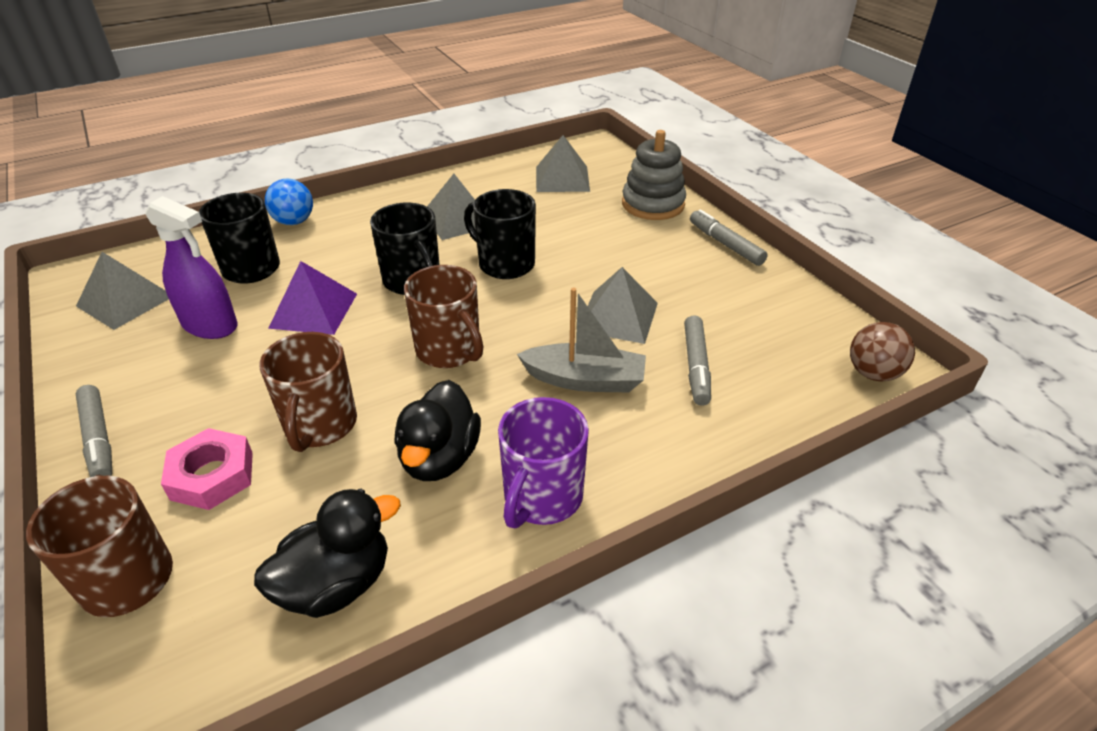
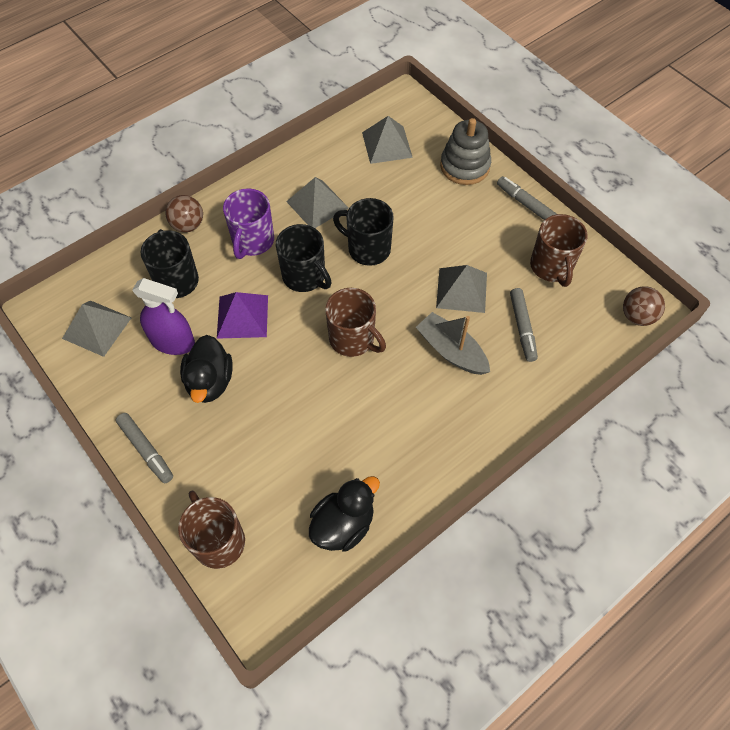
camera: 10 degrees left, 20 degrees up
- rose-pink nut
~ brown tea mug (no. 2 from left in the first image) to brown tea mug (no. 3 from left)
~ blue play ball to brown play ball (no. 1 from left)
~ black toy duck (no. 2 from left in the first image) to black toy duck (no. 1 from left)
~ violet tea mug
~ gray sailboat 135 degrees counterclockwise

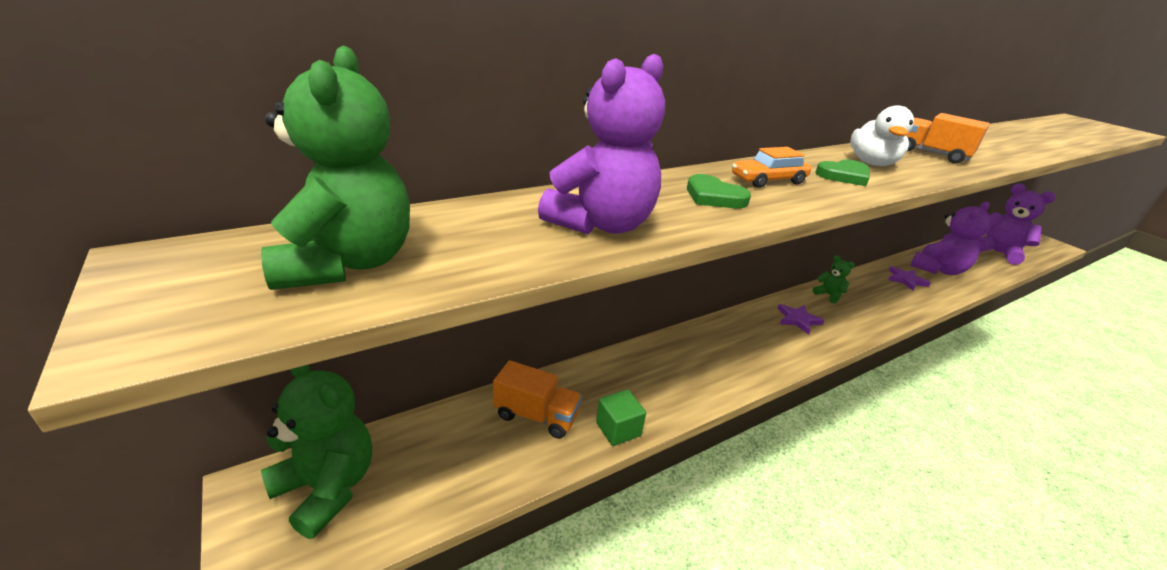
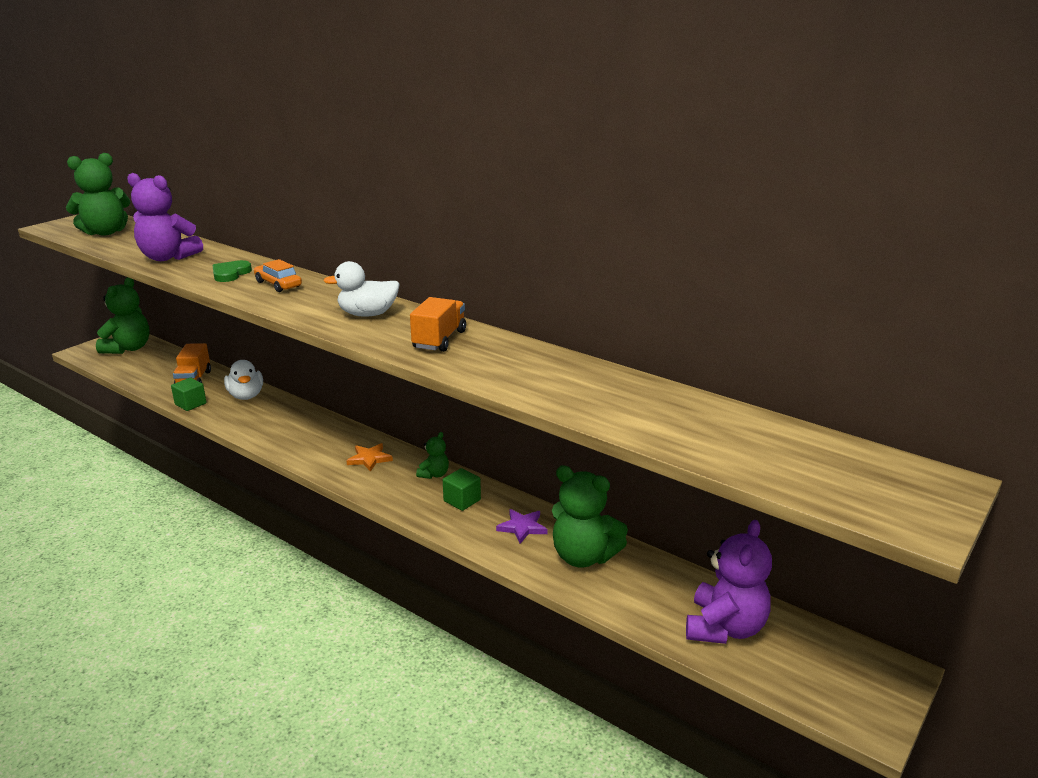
camera: 70 degrees right, 5 degrees down
~ violet star (no. 1 from left) to orange star
- emerald love heart (no. 2 from left)
~ violet stuffed bear (no. 2 from left) to emerald stuffed bear (no. 4 from left)
+ snow-white toy duck (no. 1 from left)
+ emerald block (no. 2 from left)

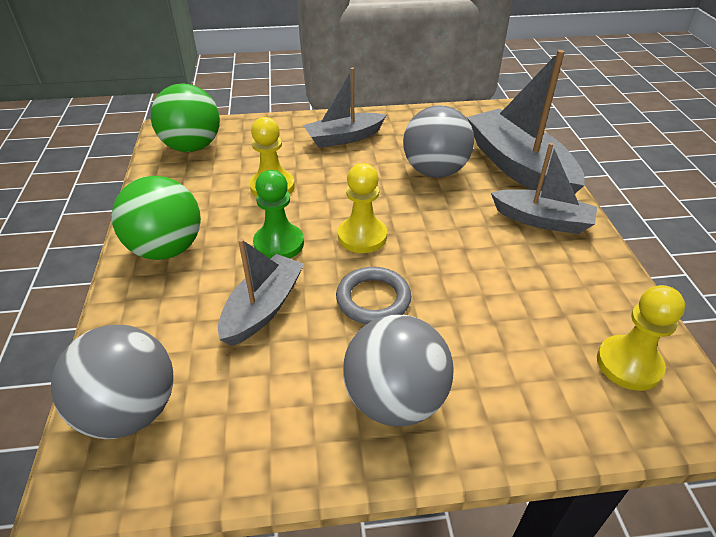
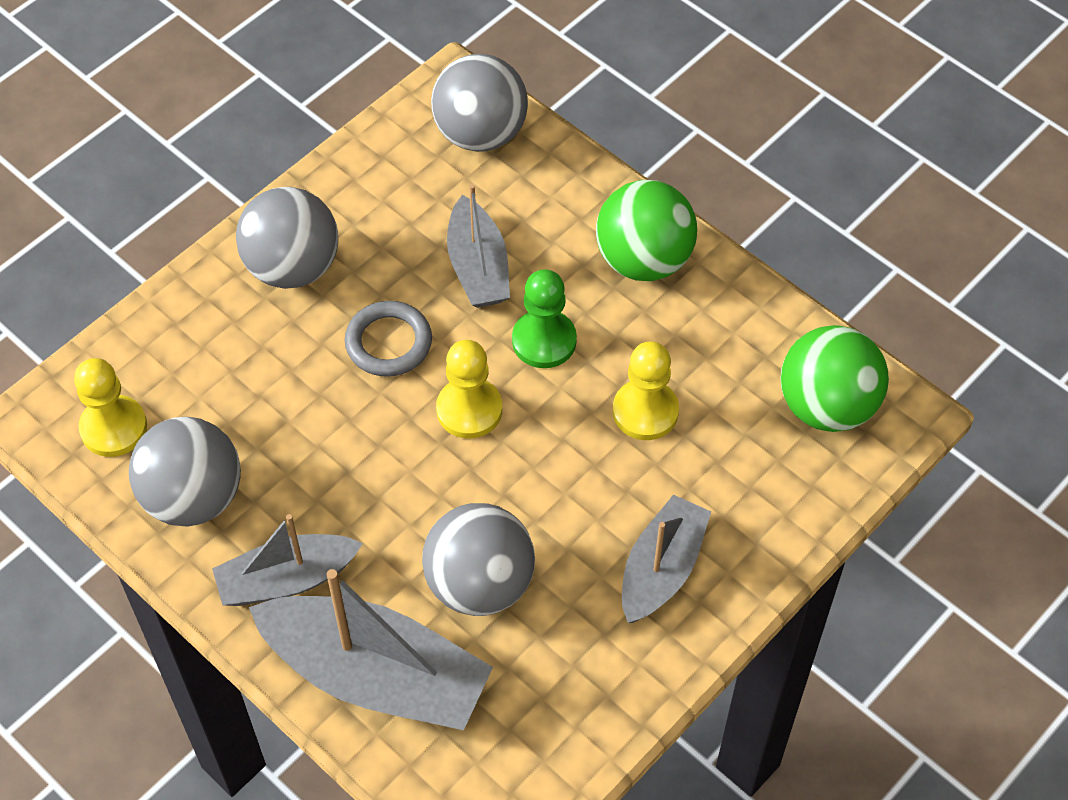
camera: 140 degrees right, 15 degrees up
+ gray play ball (no. 1 from left)

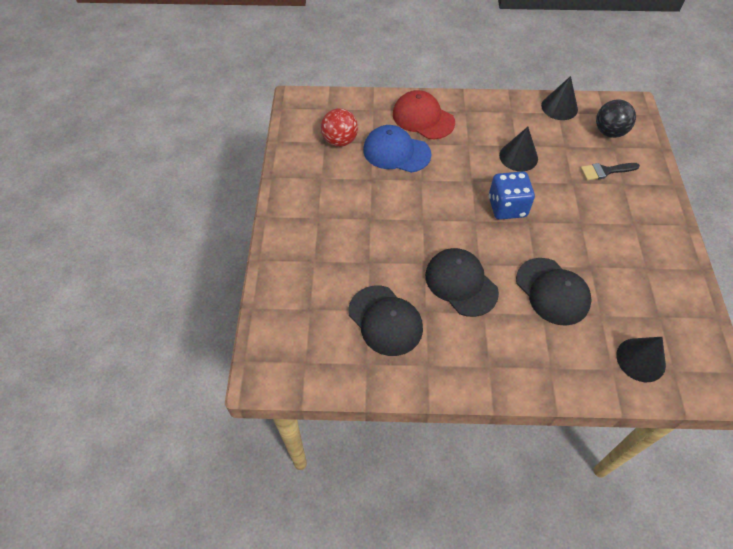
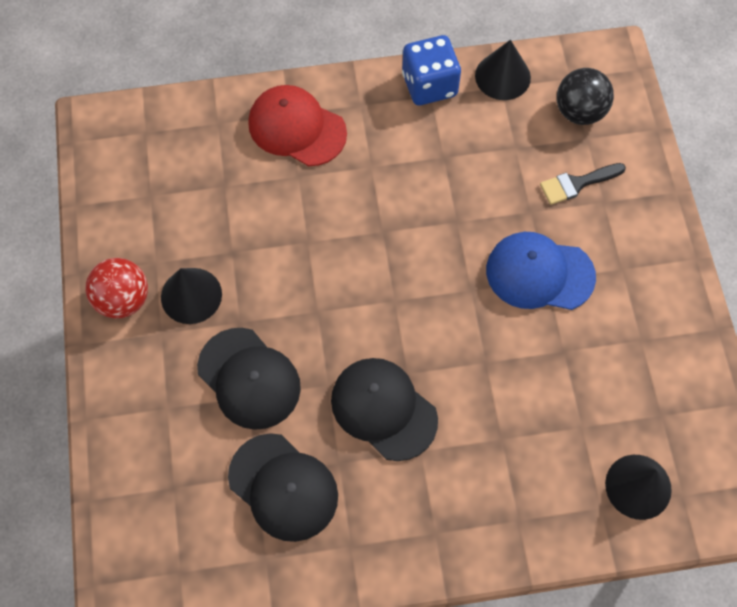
camera: 10 degrees left, 10 degrees up
~ scarlet play ball
~ blue baseball cap
~ blue dice
~ black cone (no. 1 from left)
~ black baseball cap (no. 3 from left in the first image) to black baseball cap (no. 1 from left)

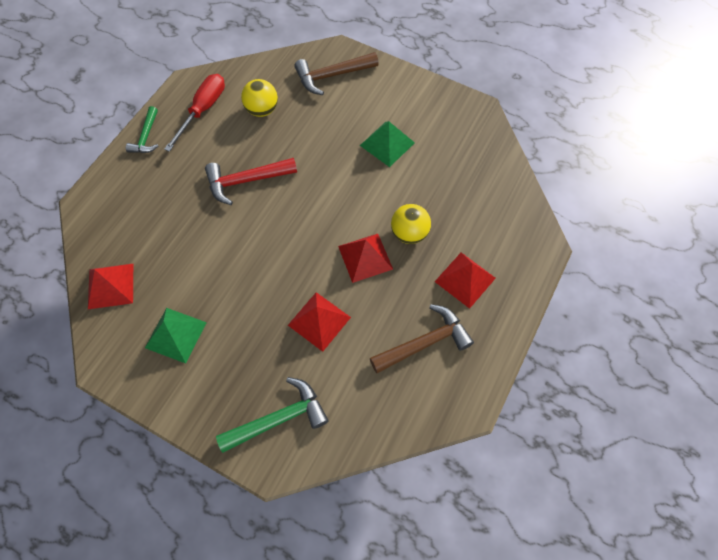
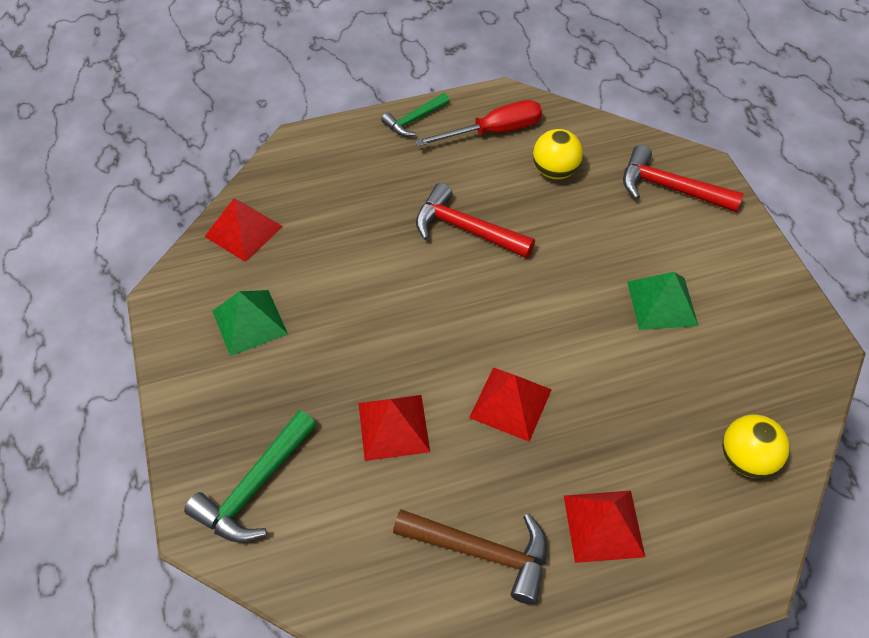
camera: 45 degrees right, 10 degrees down
~ emerald claw hammer (no. 2 from left in the first image) 105 degrees clockwise
~ brown claw hammer (no. 1 from left) to scarlet claw hammer (no. 2 from left)
~ yellow play ball (no. 2 from left)

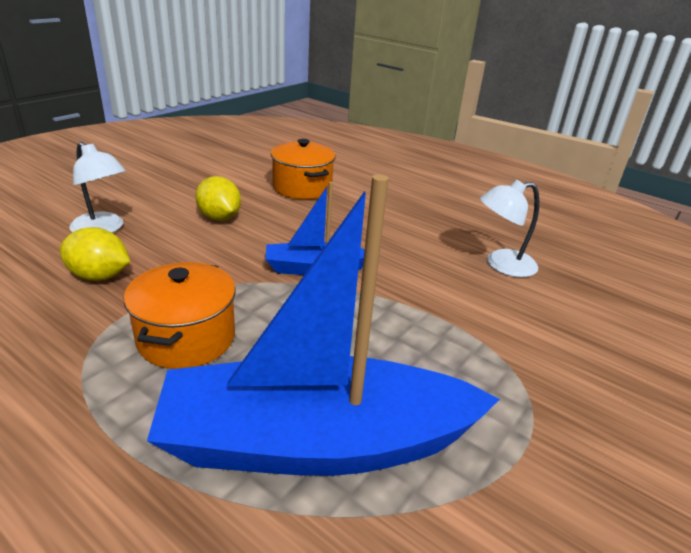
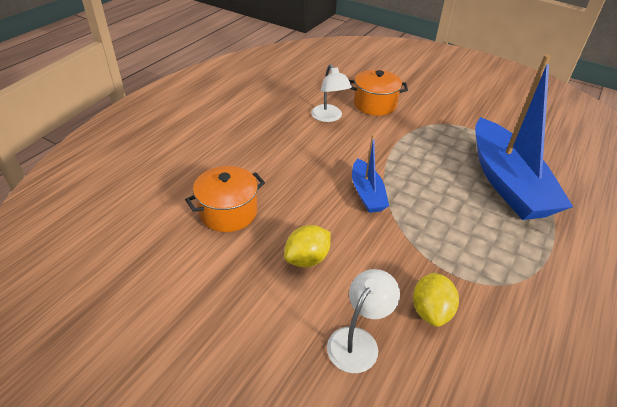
camera: 95 degrees left, 10 degrees up
~ orange cooking pot (no. 1 from left in the first image) to orange cooking pot (no. 2 from left)

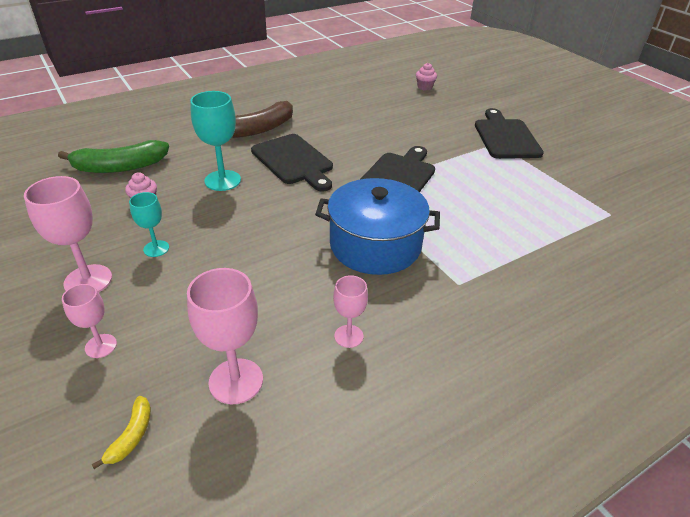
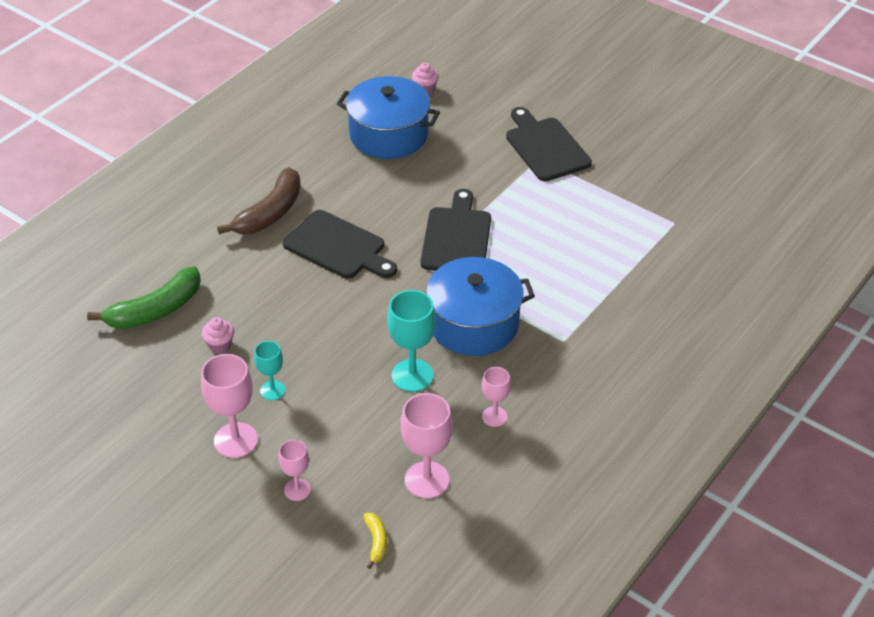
camera: 20 degrees left, 5 degrees up
~ teal chalice (no. 2 from left)
+ blue cooking pot (no. 1 from left)

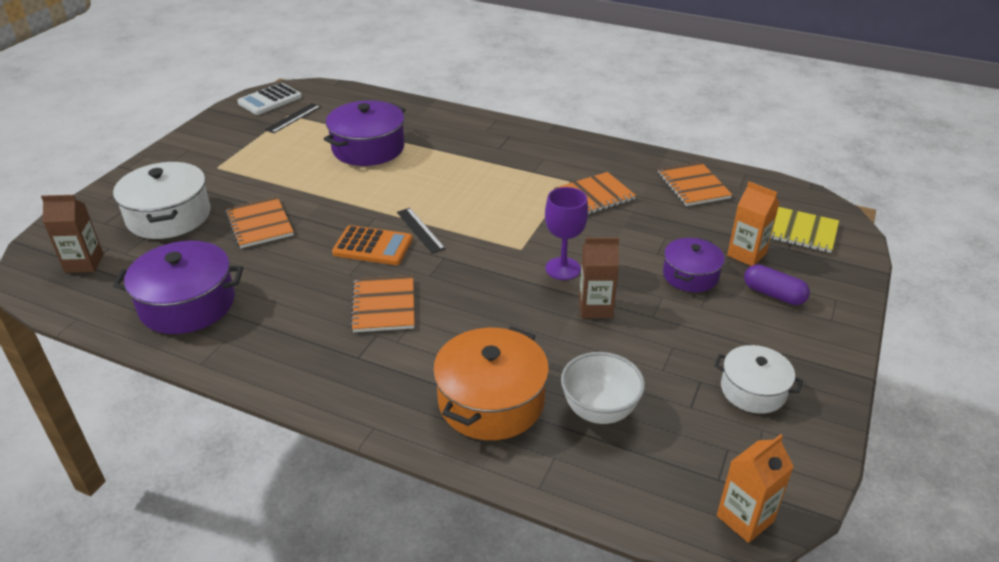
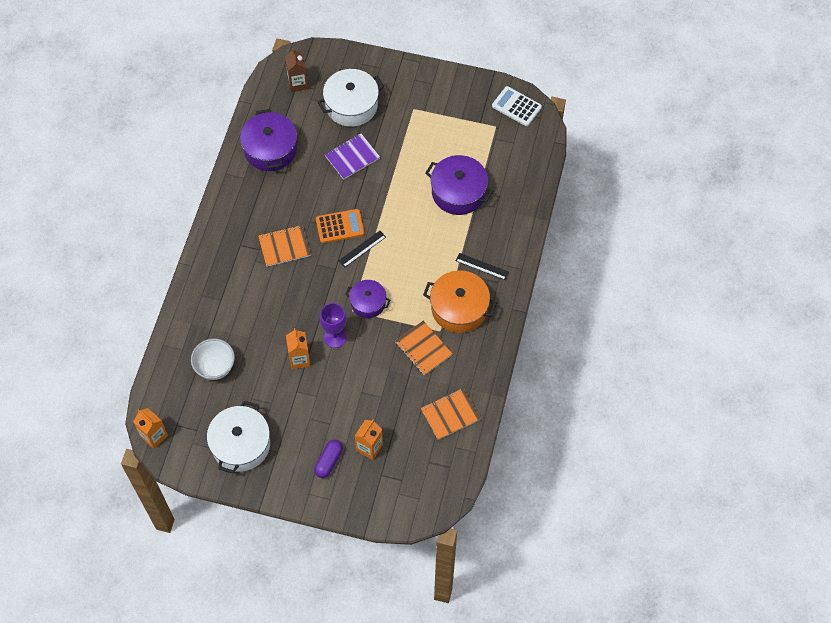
camera: 80 degrees right, 25 degrees up
~ orange exercise book (no. 1 from left) to violet exercise book
~ black ruler (no. 1 from left in the first image) to black ruler (no. 2 from left)
~ orange adding machine 105 degrees counterclockwise
~ orange cooking pot
~ brown carton (no. 2 from left) to orange carton (no. 2 from left)
~ violet cooking pot (no. 3 from left in the first image) to violet cooking pot (no. 2 from left)
~ snow-white cooking pot (no. 2 from left in the first image) x1.61
- yellow exercise book

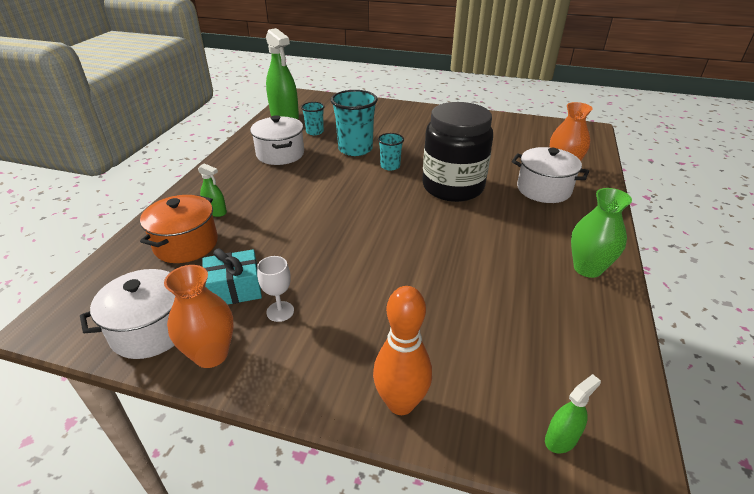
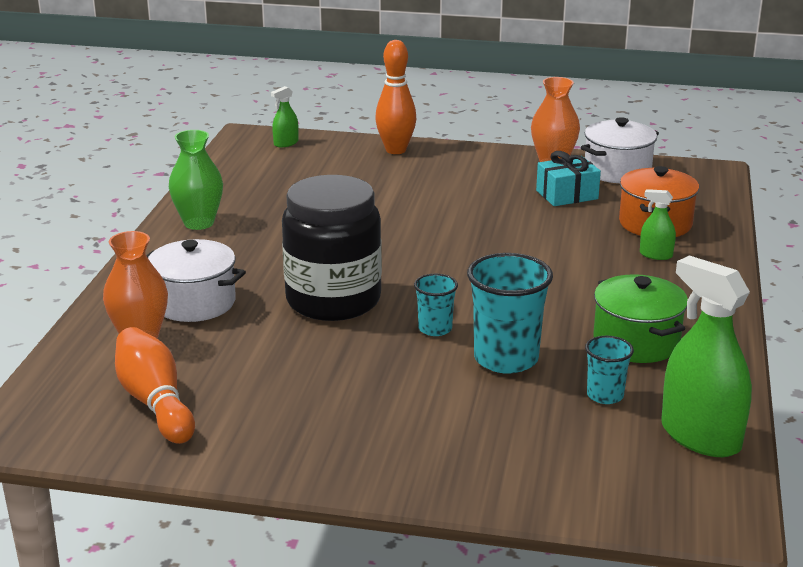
camera: 175 degrees right, 10 degrees down
~ snow-white cooking pot (no. 2 from left) to emerald cooking pot
- snow-white chalice
+ orange bowling pin (no. 1 from left)

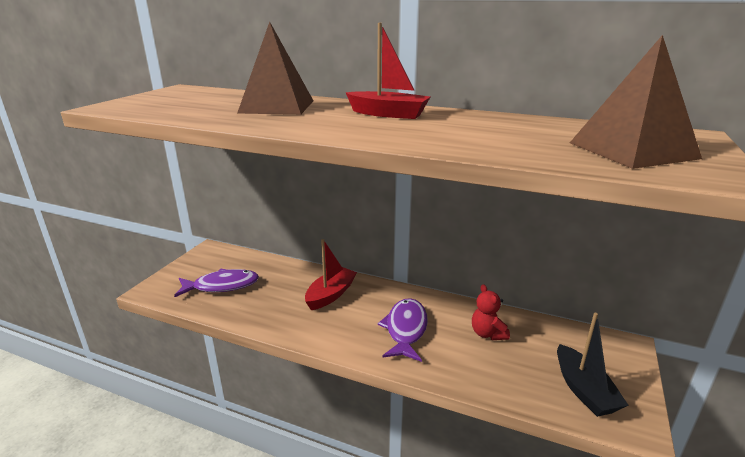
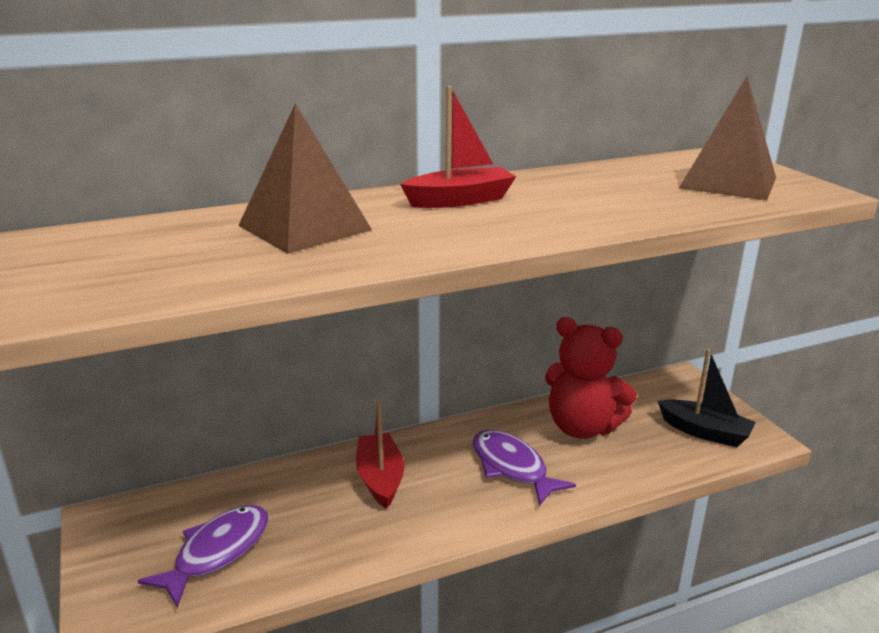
camera: 45 degrees left, 0 degrees up
~ scarlet stuffed bear x1.92

